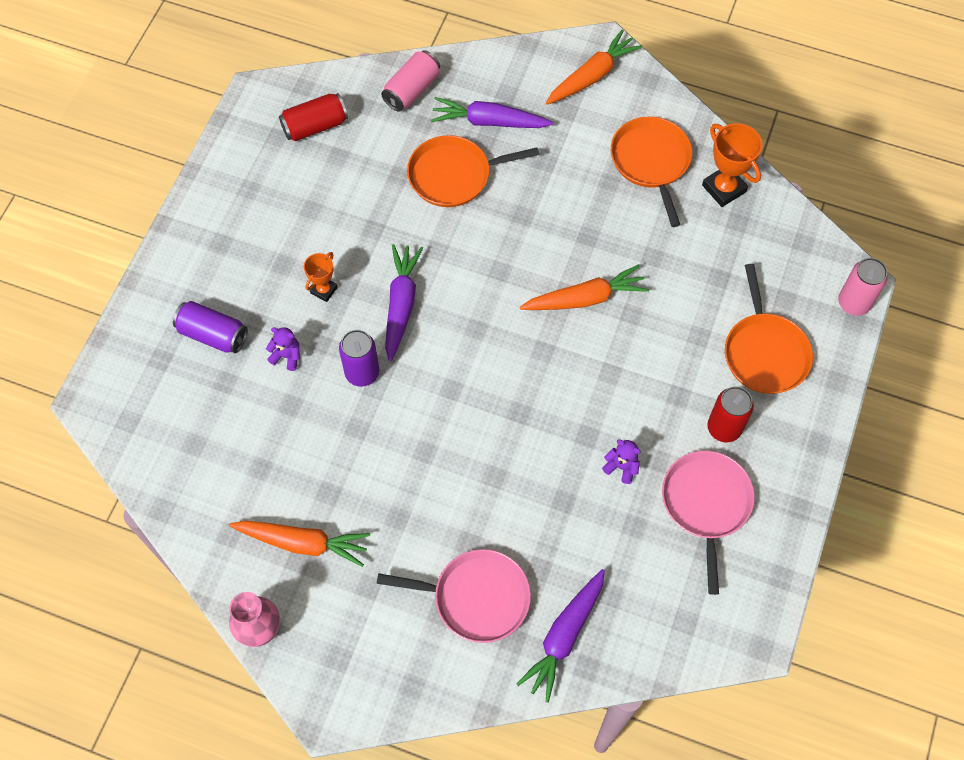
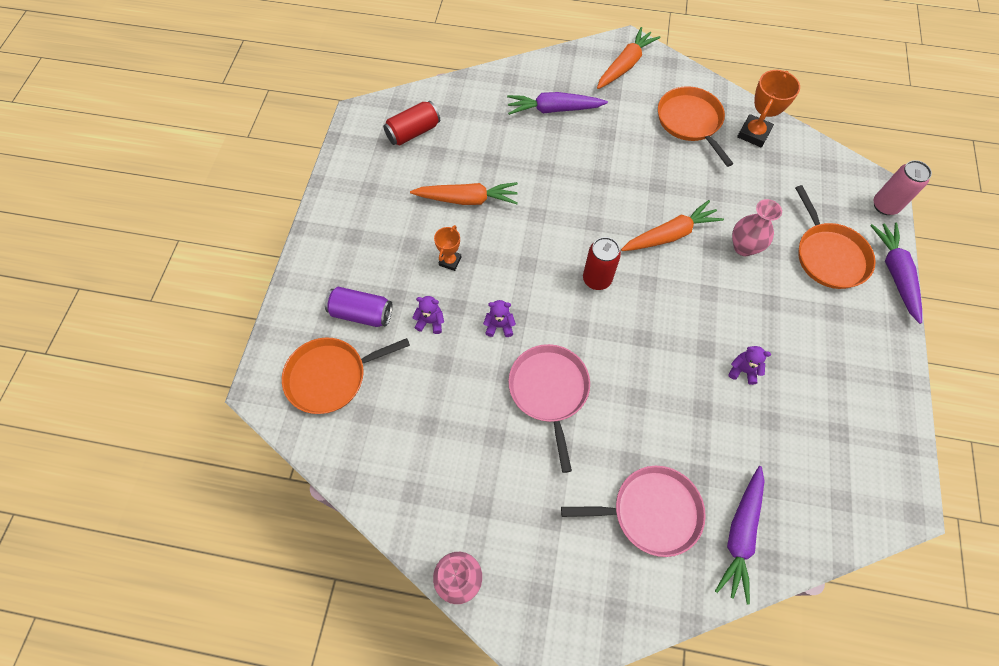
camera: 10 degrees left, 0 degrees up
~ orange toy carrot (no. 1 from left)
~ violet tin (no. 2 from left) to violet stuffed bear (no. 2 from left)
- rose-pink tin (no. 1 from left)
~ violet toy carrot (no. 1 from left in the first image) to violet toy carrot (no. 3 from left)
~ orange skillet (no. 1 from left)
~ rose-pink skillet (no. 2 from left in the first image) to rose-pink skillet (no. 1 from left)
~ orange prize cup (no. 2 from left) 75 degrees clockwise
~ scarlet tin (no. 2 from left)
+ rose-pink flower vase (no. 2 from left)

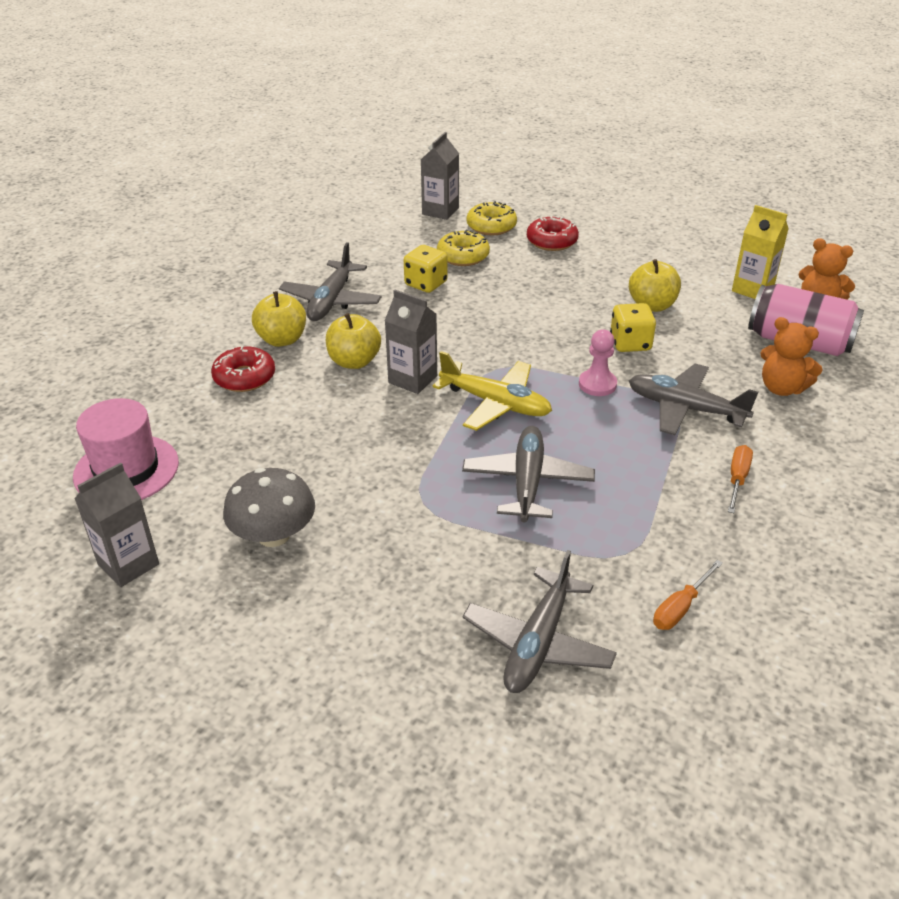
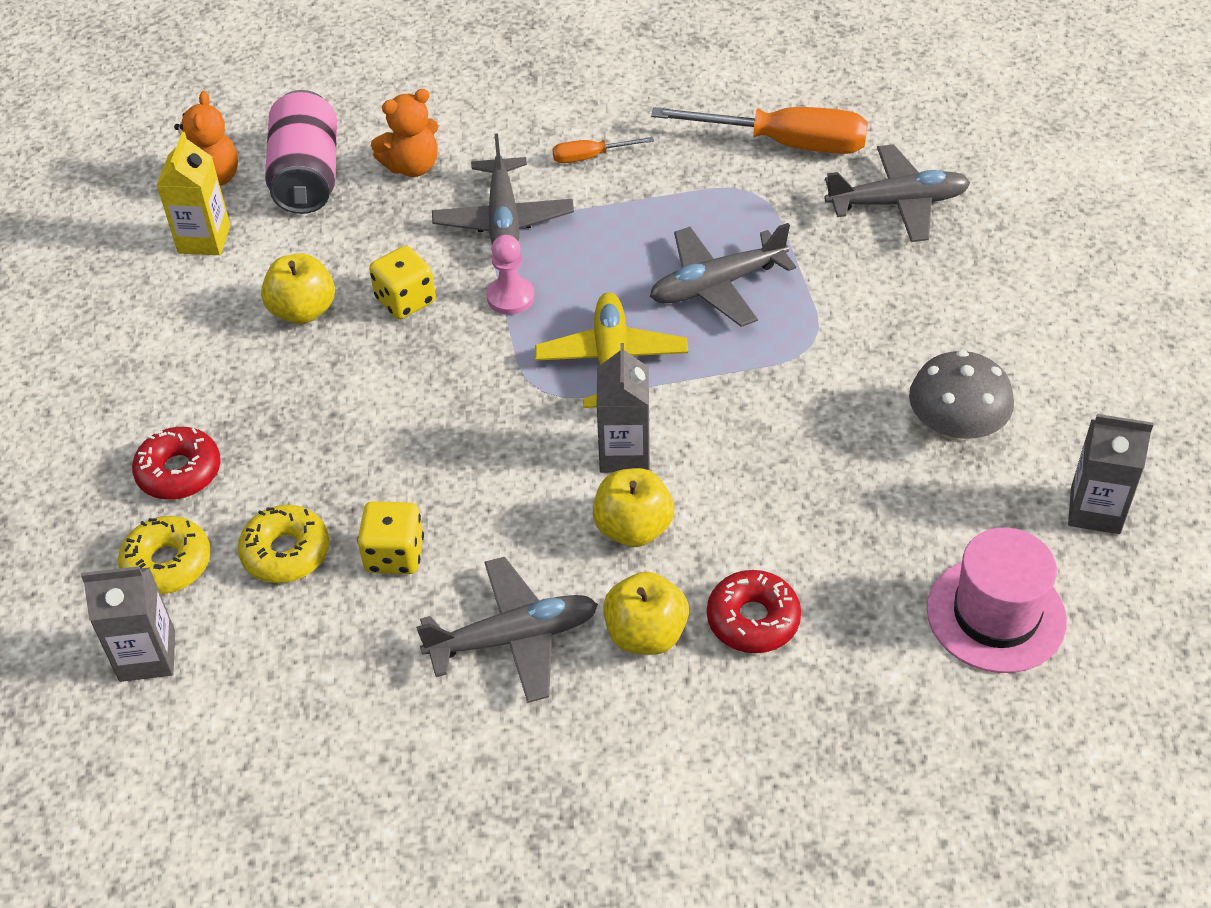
camera: 120 degrees left, 10 degrees up
~ orange hand screwdriver (no. 1 from left in the first image) x2.11
~ orange stuffed bear (no. 1 from left in the first image) 60 degrees clockwise

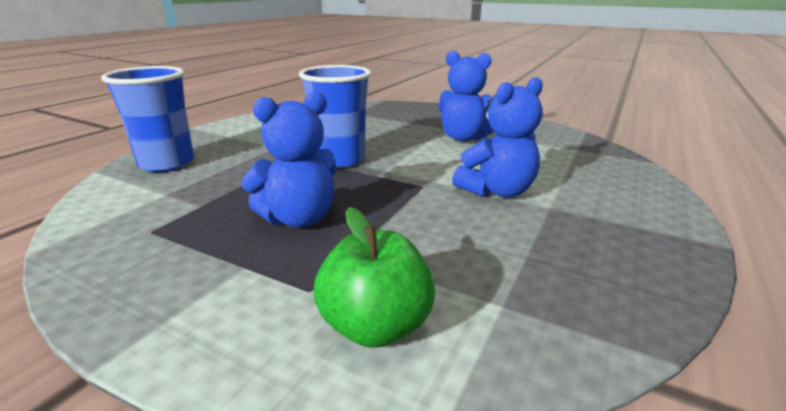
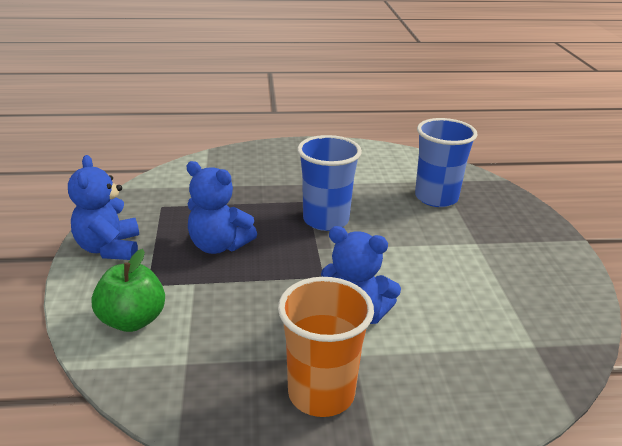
camera: 55 degrees right, 5 degrees up
~ blue tumbler (no. 1 from left in the first image) to blue tumbler (no. 2 from left)
~ blue stuffed bear (no. 2 from left in the first image) to blue stuffed bear (no. 1 from left)
+ orange tumbler

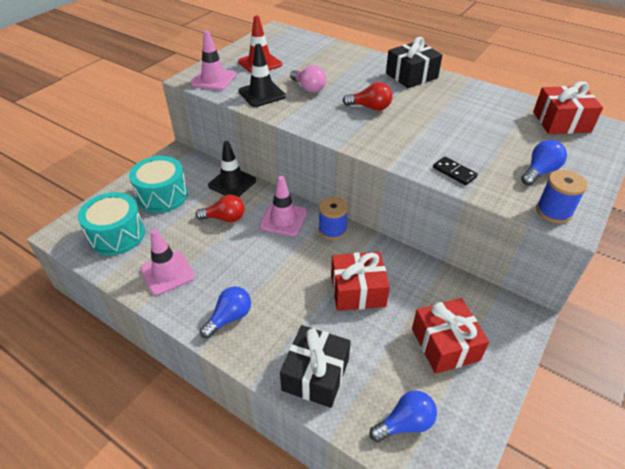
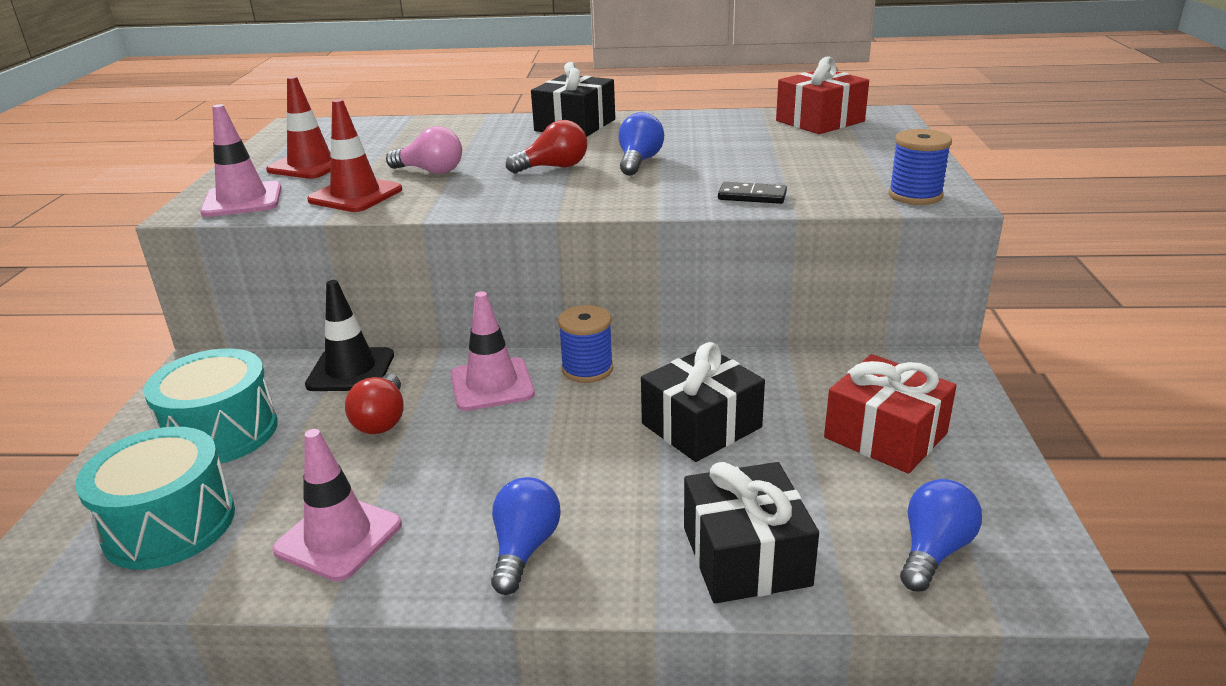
camera: 30 degrees left, 15 degrees down
~ scarlet bulb (no. 1 from left) 120 degrees clockwise
~ black road cone (no. 2 from left) to scarlet road cone (no. 2 from left)
~ scarlet wrapped gift (no. 1 from left) to black wrapped gift (no. 2 from left)
~ blue bulb (no. 3 from left in the first image) to blue bulb (no. 2 from left)

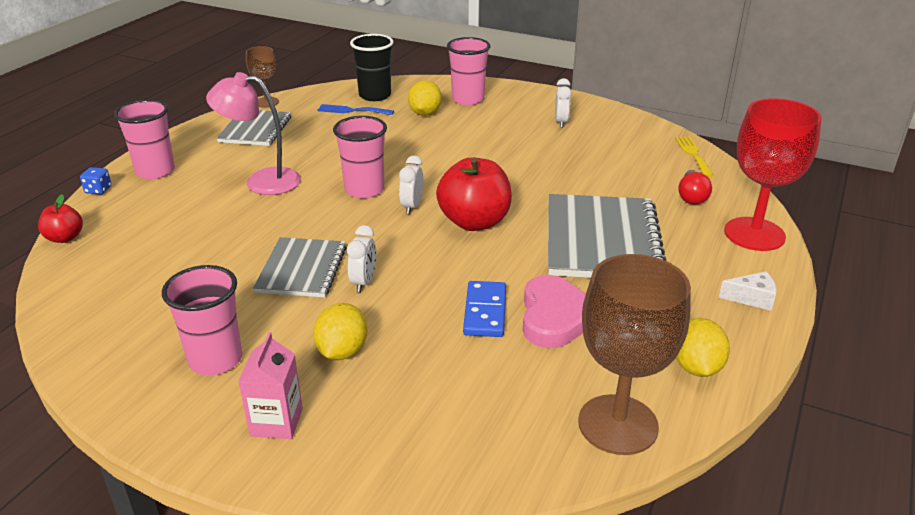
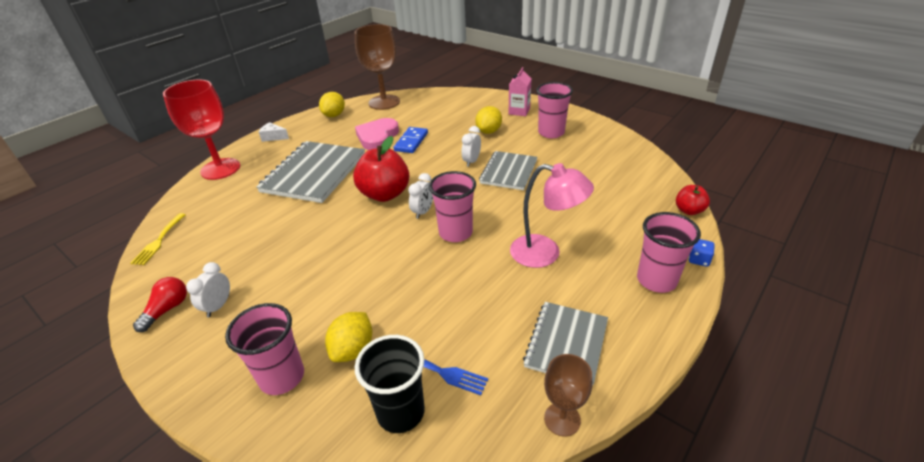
camera: 165 degrees left, 5 degrees up
~ scarlet bulb

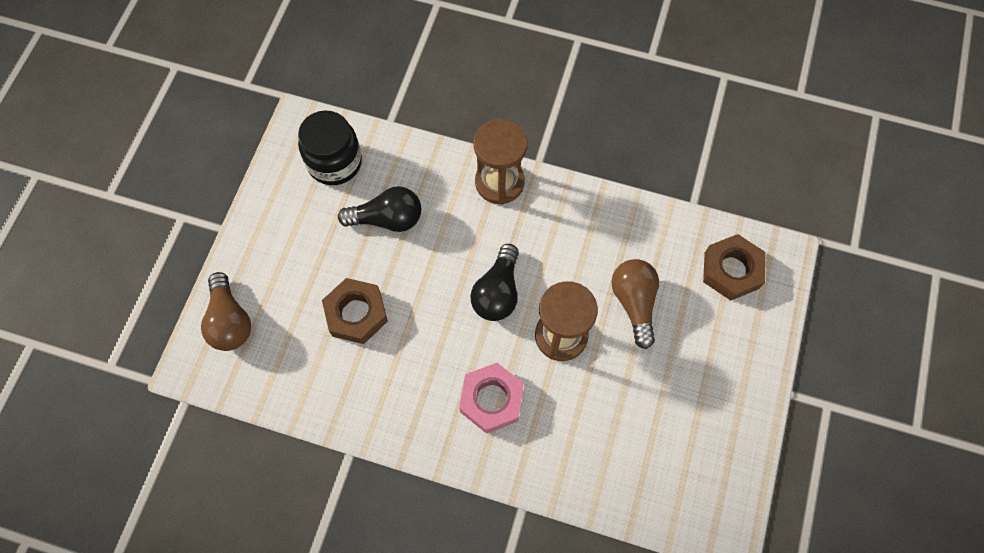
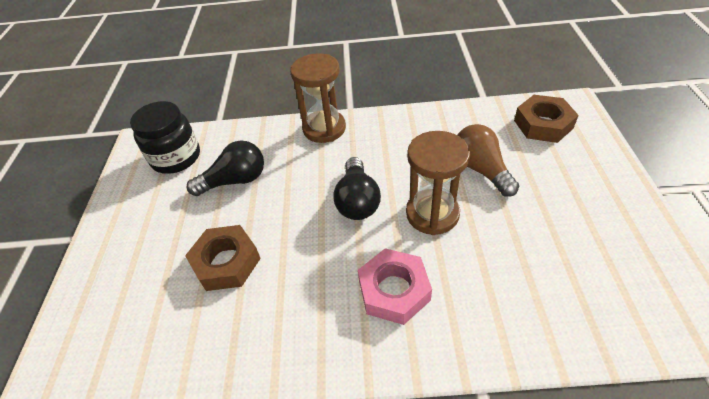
camera: 15 degrees left, 20 degrees down
- brown bulb (no. 1 from left)

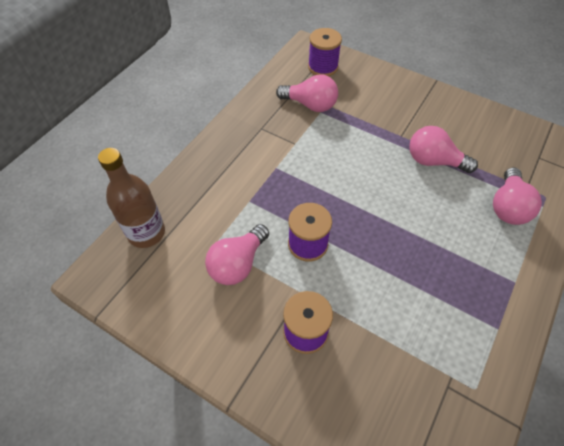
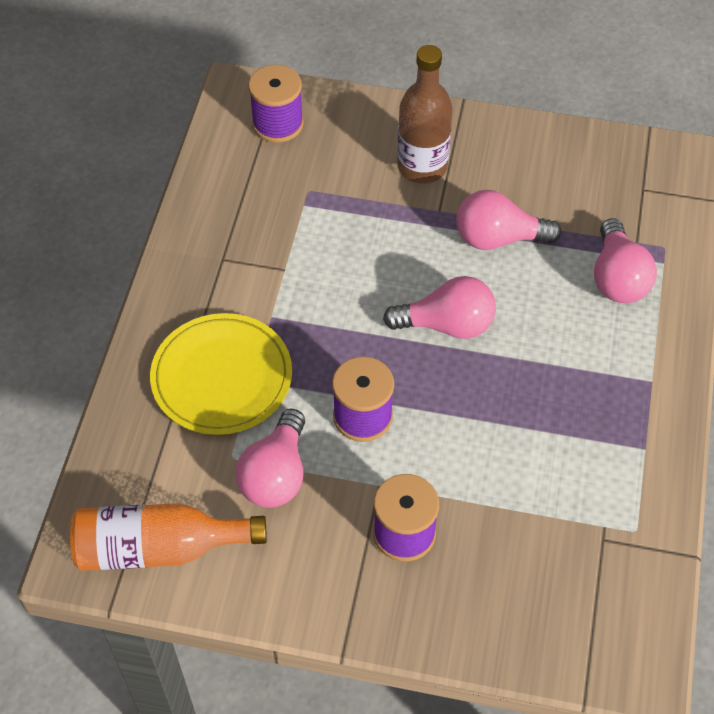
camera: 20 degrees left, 0 degrees up
~ brown drink bottle
~ rose-pink bulb (no. 2 from left)
+ orange drink bottle
+ yellow dinner plate

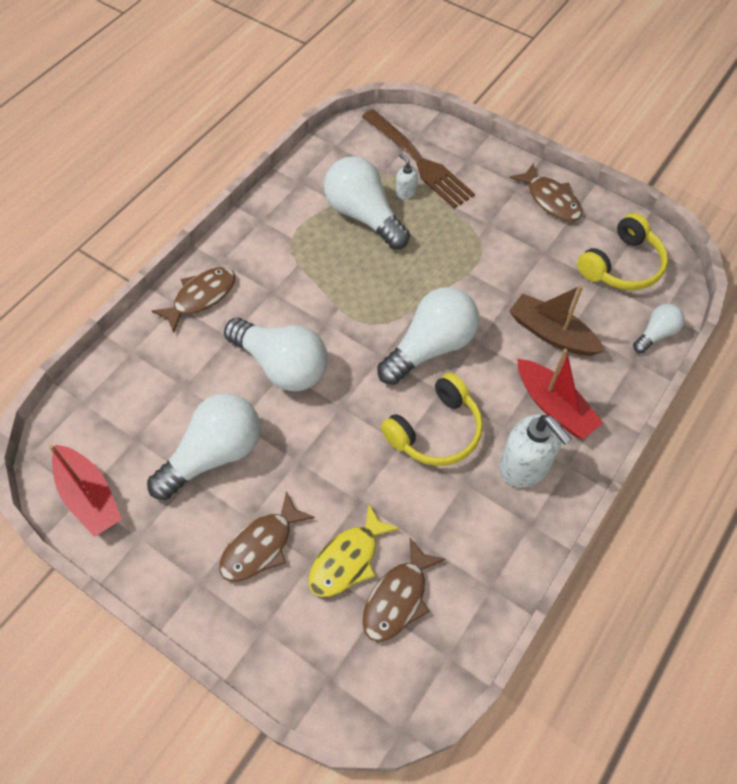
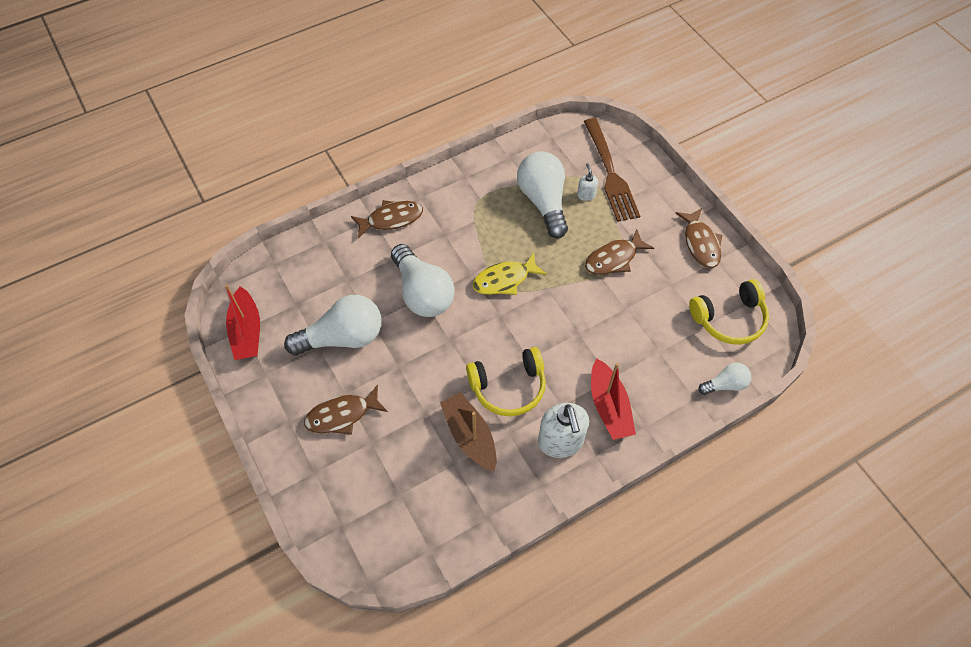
camera: 25 degrees right, 0 degrees up
~ yellow fish
~ brown fish (no. 3 from left)
- snow-white bulb (no. 4 from left)
~ brown sailboat

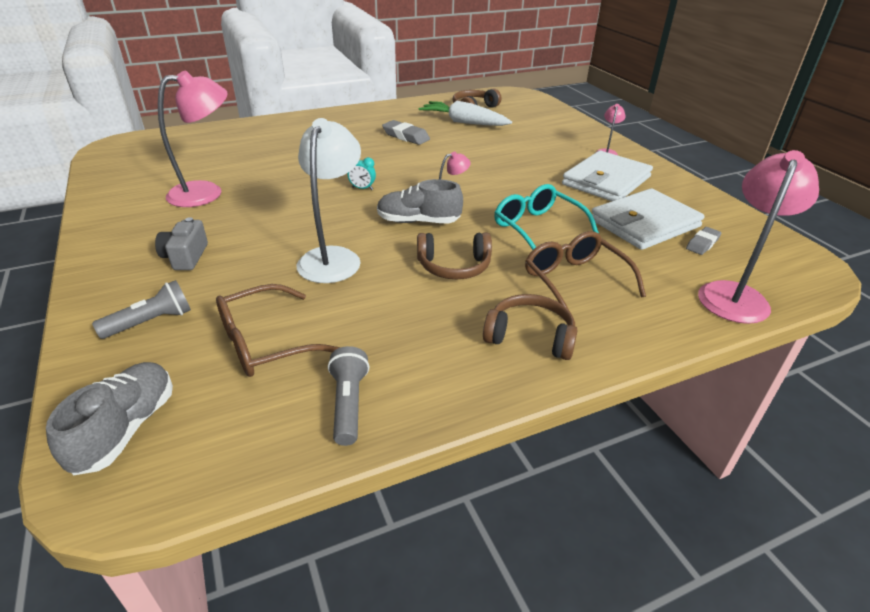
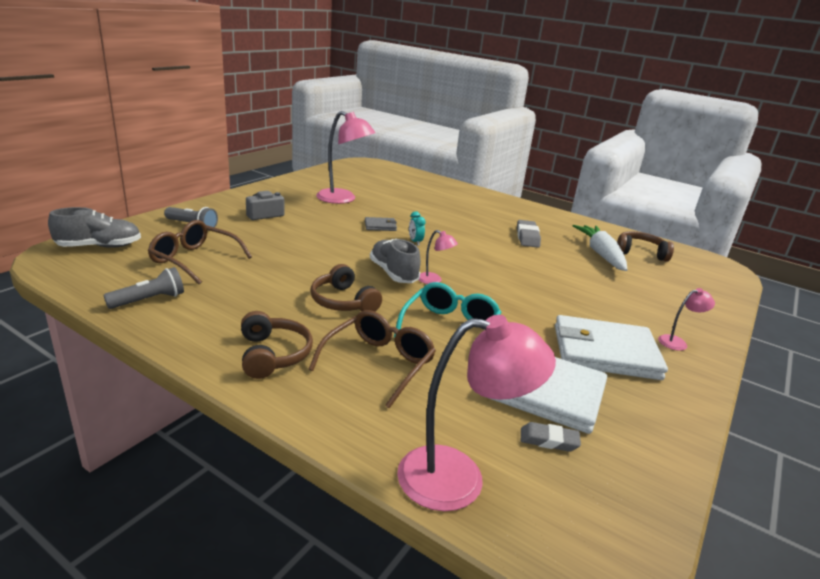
camera: 55 degrees right, 10 degrees down
- snow-white lamp
+ gray card wallet

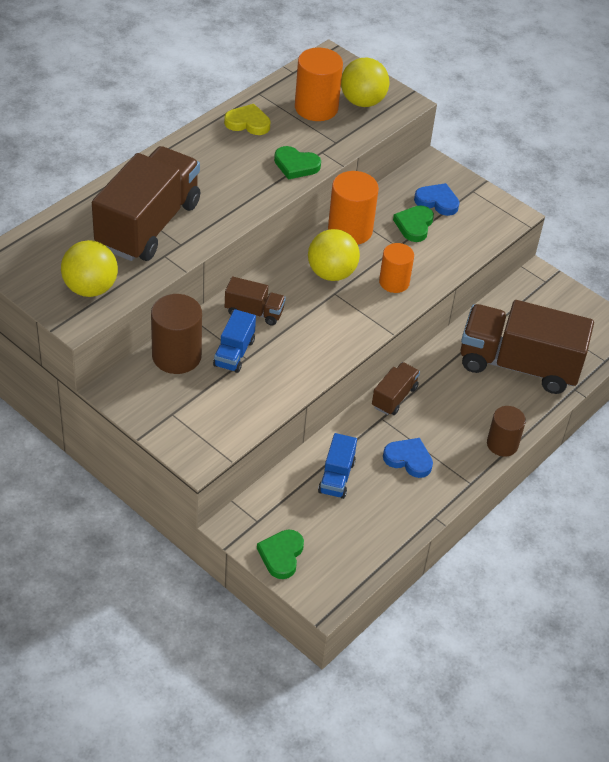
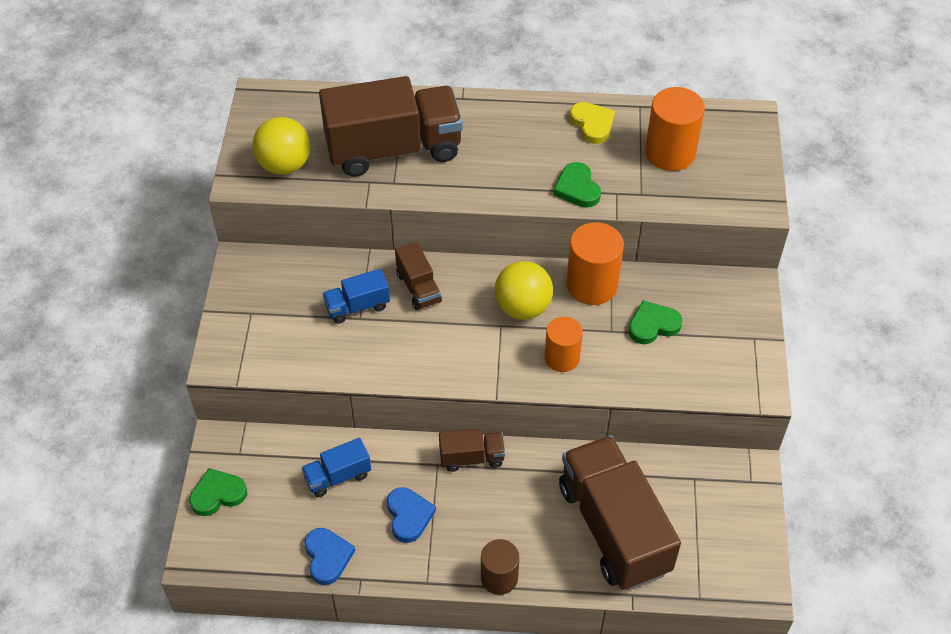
camera: 55 degrees right, 5 degrees up
- brown cylinder (no. 1 from left)
- yellow play ball (no. 3 from left)
~ blue love heart (no. 2 from left in the first image) to blue love heart (no. 1 from left)

